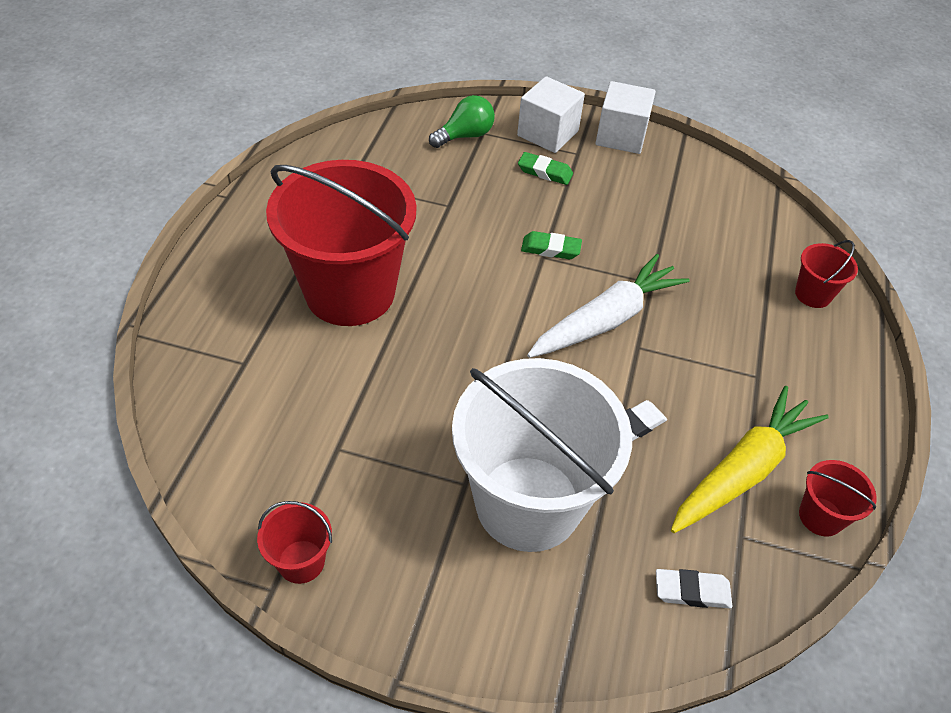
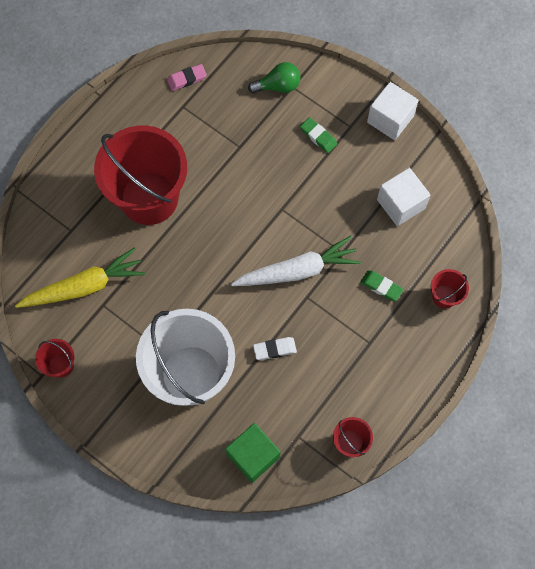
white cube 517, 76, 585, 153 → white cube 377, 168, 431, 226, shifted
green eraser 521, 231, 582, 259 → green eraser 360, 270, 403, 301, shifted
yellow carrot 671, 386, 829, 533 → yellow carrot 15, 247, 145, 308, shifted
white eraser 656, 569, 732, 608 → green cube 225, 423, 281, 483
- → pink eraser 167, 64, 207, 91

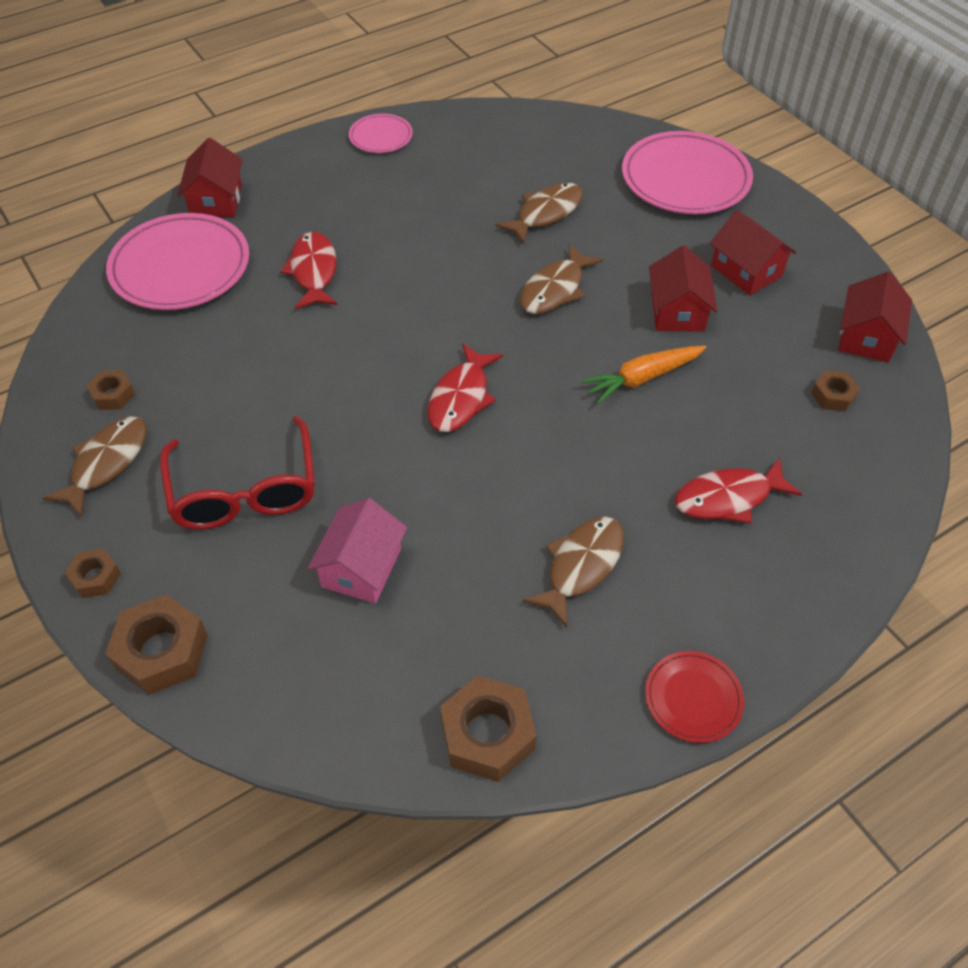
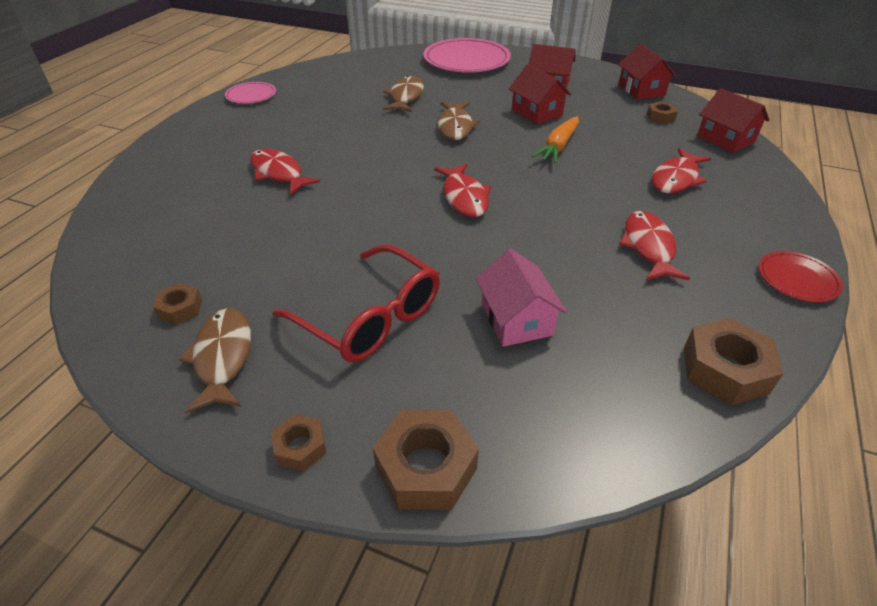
red house 177, 138, 243, 217 → red house 697, 88, 769, 153, shifted
pink plate 106, 213, 249, 310 → -
brown fish 523, 517, 624, 628 → red fish 619, 211, 690, 280

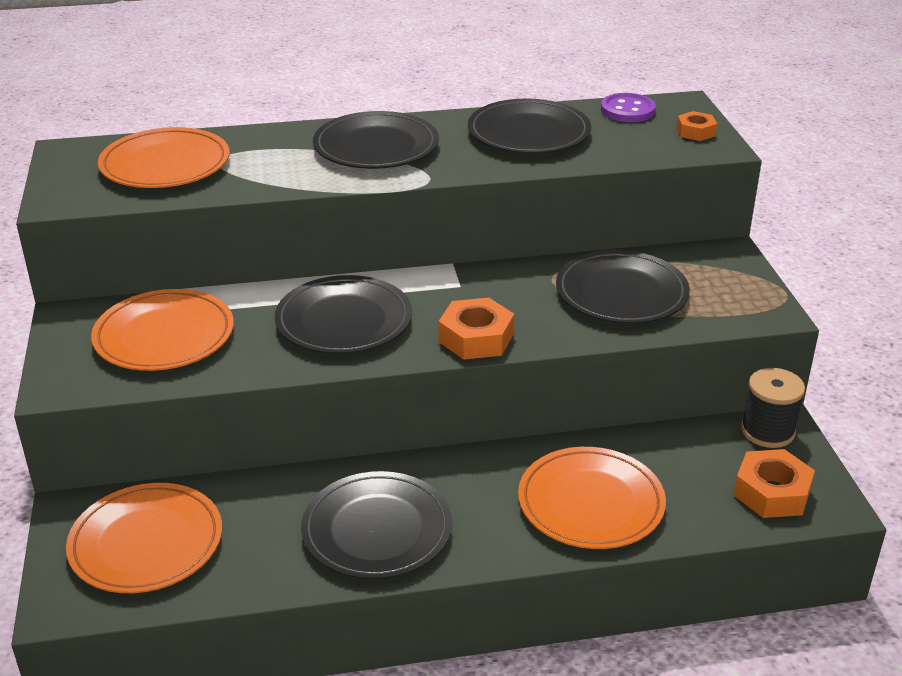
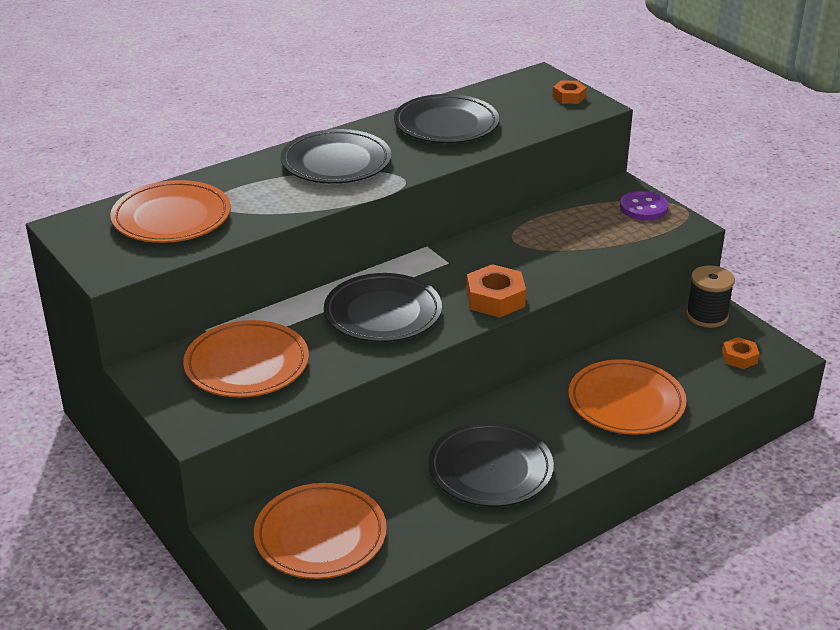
purple button 601, 93, 656, 122 → purple button 620, 191, 668, 221, shifted
black plate 556, 250, 690, 324 → -
orange nut 734, 449, 815, 518 → orange nut 722, 337, 760, 369, x0.61

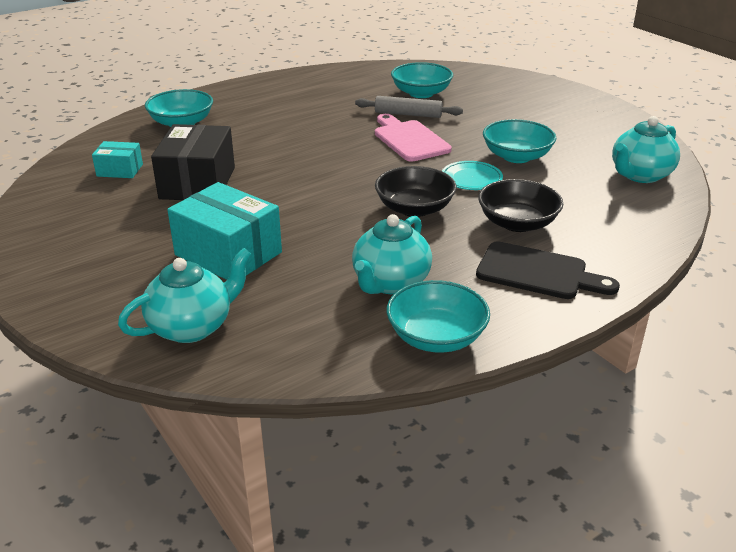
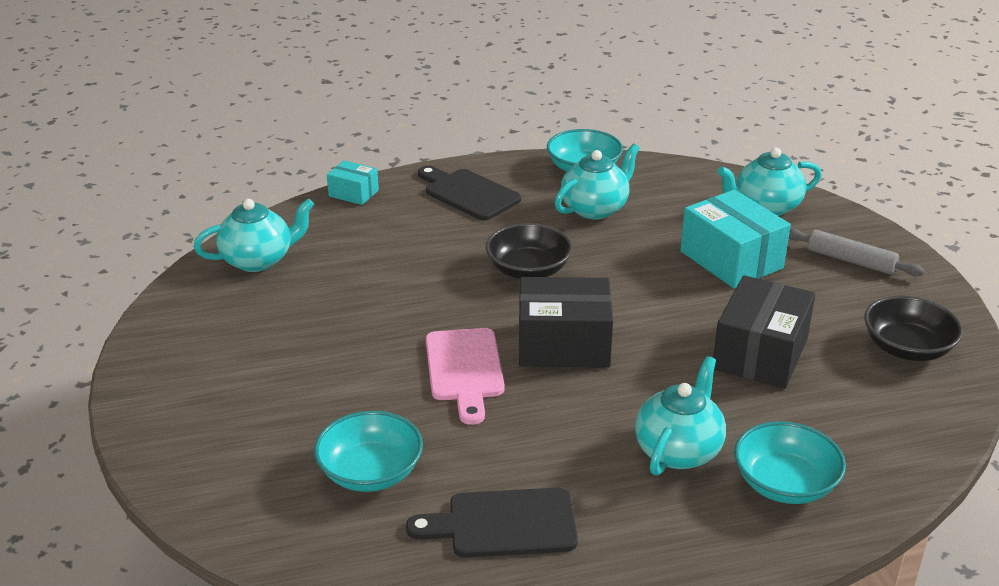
grey rolling pin 355, 96, 463, 118 → grey rolling pin 789, 228, 925, 276, shifted
turquoise bowl 483, 119, 557, 163 → -
turquoise box 92, 141, 143, 178 → turquoise box 327, 160, 379, 205, shifted
turquoise plate 442, 161, 503, 190 → -
black bowl 478, 179, 563, 232 → black bowl 864, 296, 963, 361, shifted
- → black box 519, 277, 613, 368
- → turquoise teapot 635, 356, 726, 476
- → black cutting board 406, 488, 578, 558

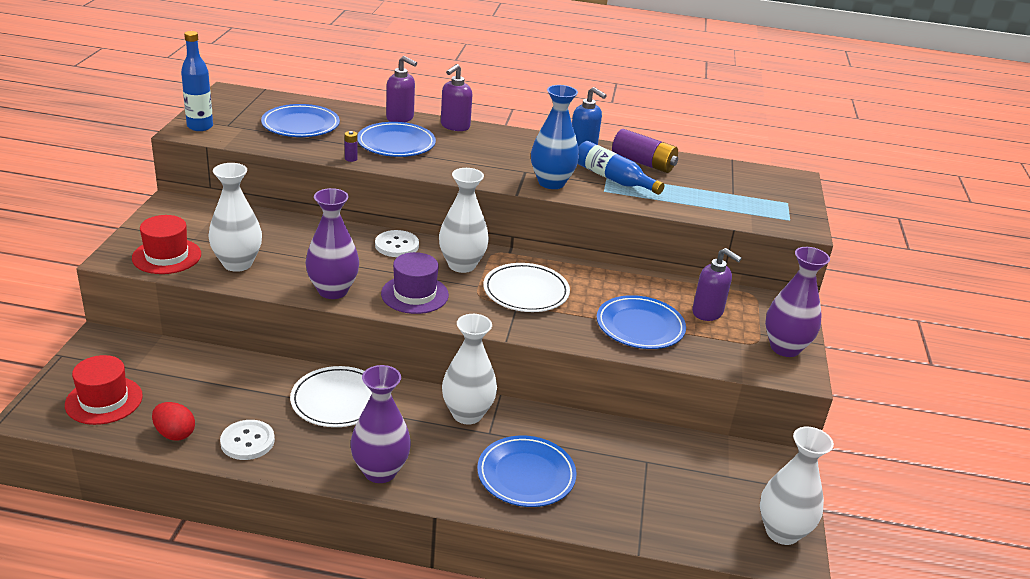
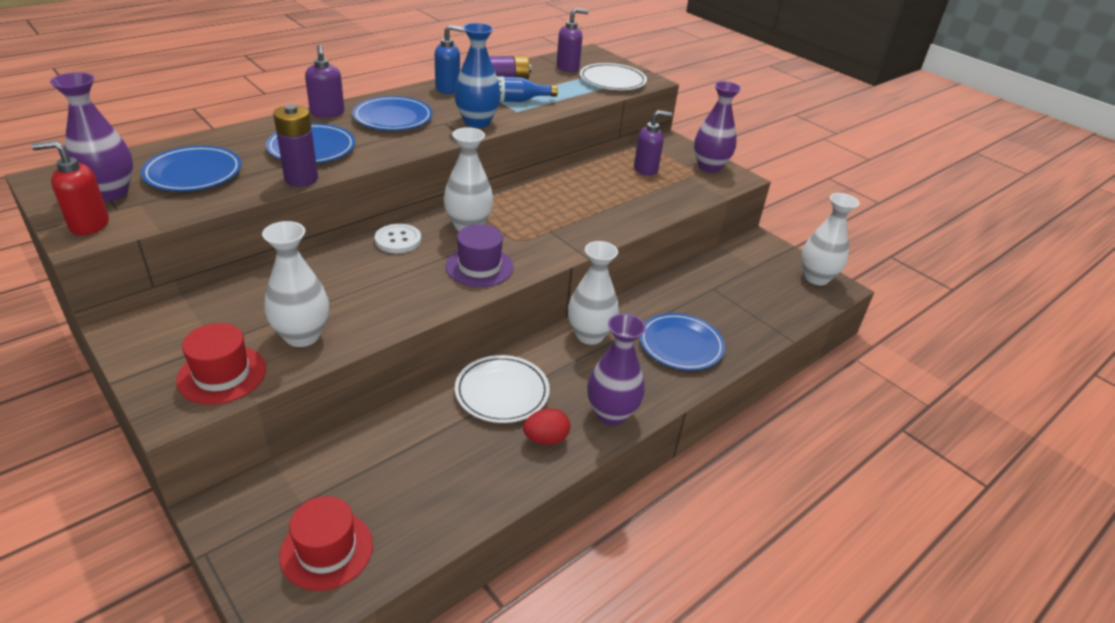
blue bottle 181, 31, 213, 131 → red soap dispenser 31, 141, 109, 235
purple soap dispenser 386, 56, 417, 122 → purple soap dispenser 557, 8, 588, 72, shifted
purple battery 344, 131, 358, 162 → purple battery 273, 104, 318, 187, x2.28
purple vase 305, 188, 359, 299 → purple vase 50, 72, 133, 201, shifted
white plate 483, 263, 570, 312 → white plate 580, 63, 647, 90, shifted
blue plate 597, 295, 686, 349 → blue plate 352, 96, 433, 131, shifted
red egg 152, 402, 195, 441 → red egg 523, 408, 570, 445, shifted
white button 220, 420, 275, 460 → -

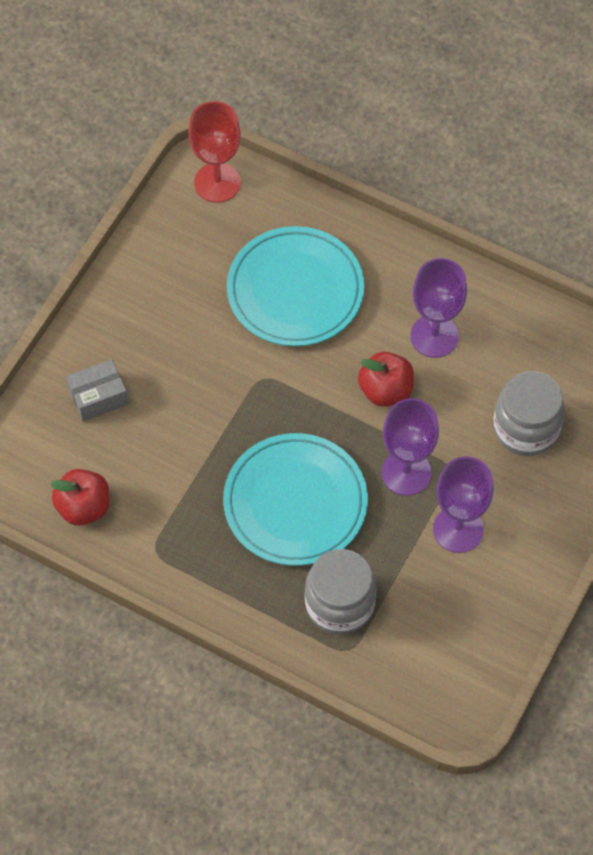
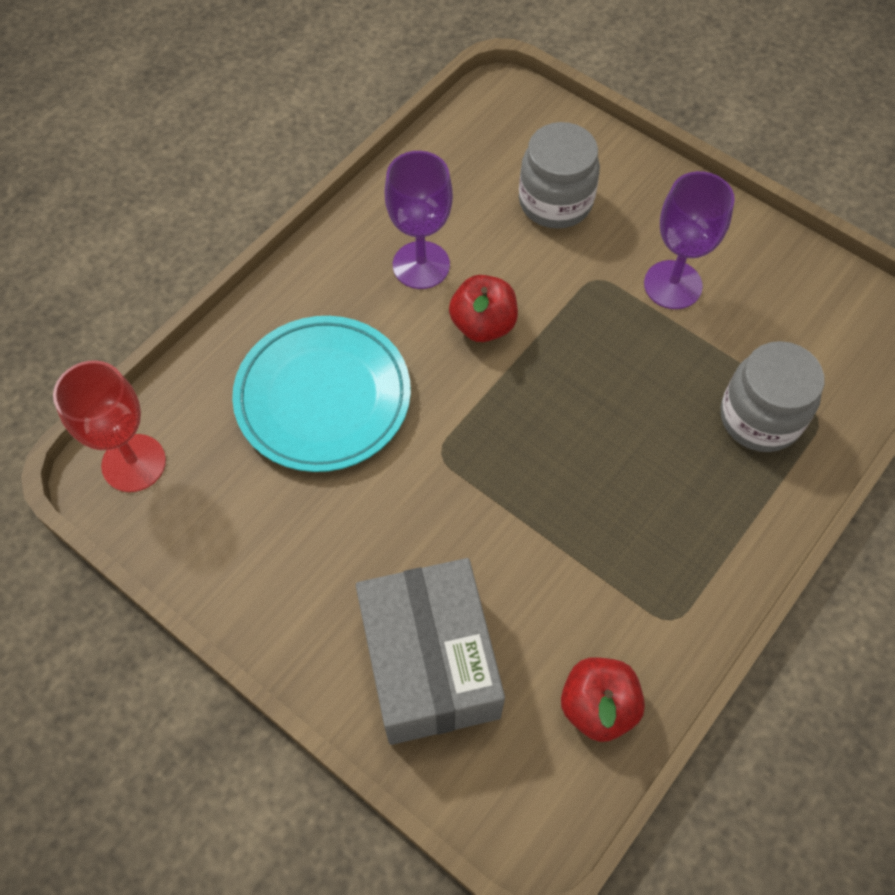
grey box 66, 359, 128, 422 → grey box 356, 558, 505, 745, x2.01
purple goblet 382, 398, 439, 496 → -
turquoise plate 223, 433, 368, 566 → -

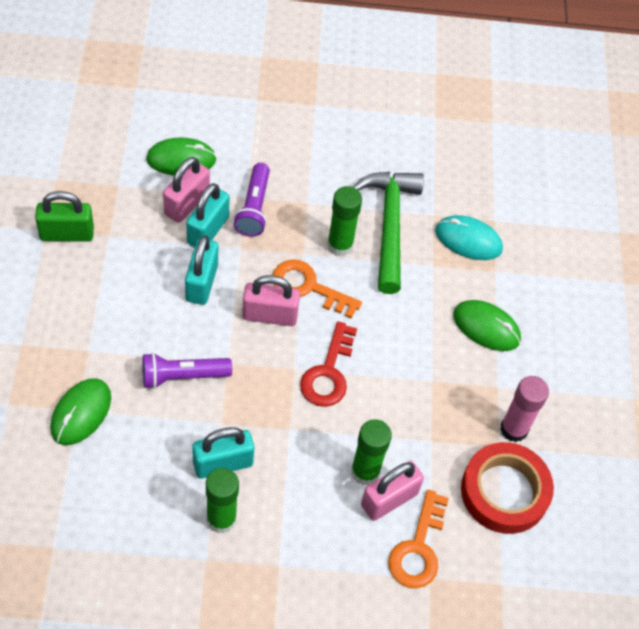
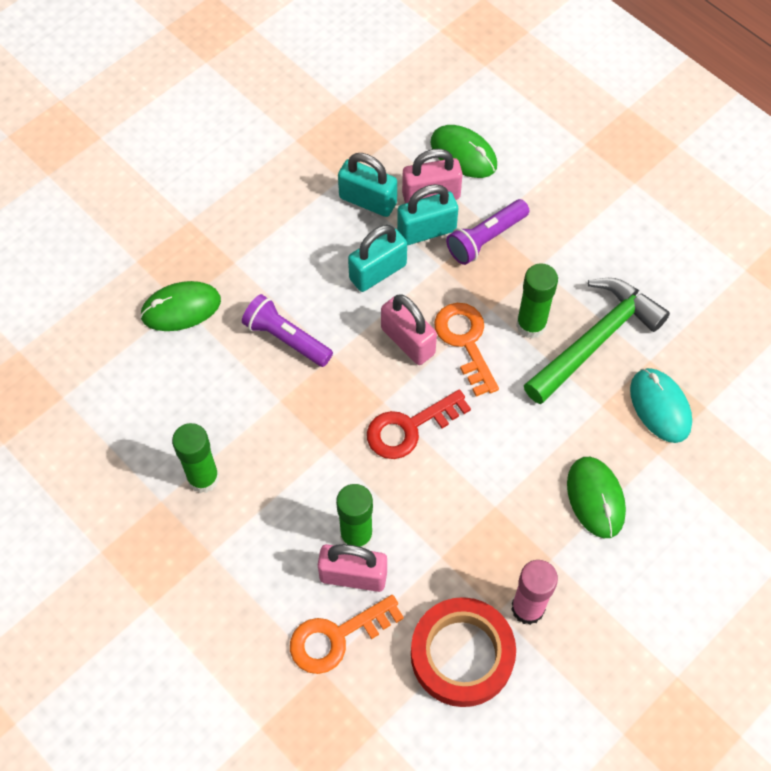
green padlock 35, 191, 94, 242 → -
turquoise padlock 192, 427, 254, 479 → turquoise padlock 338, 153, 397, 217, shifted

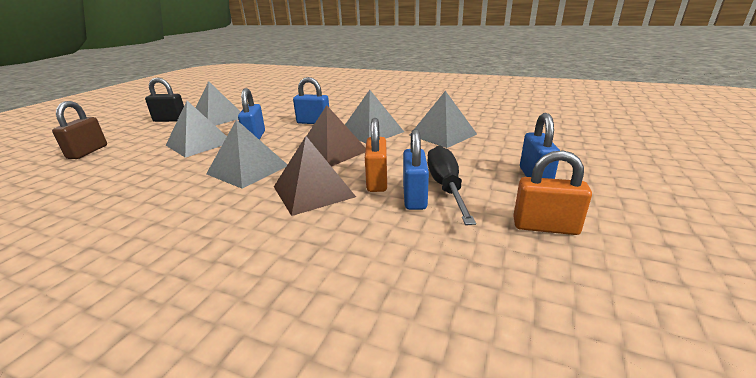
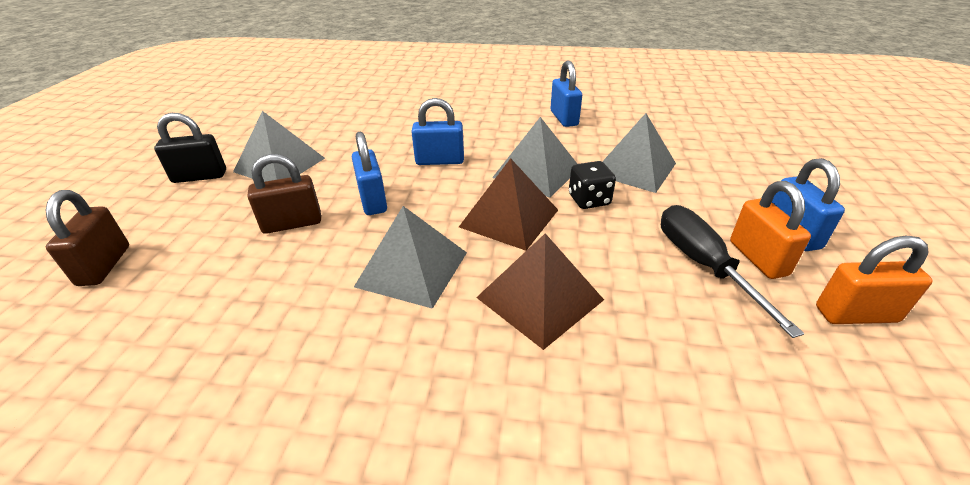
grey pyramid 166, 101, 227, 158 → brown padlock 248, 154, 321, 234
orange padlock 365, 118, 387, 192 → orange padlock 730, 181, 811, 279, shifted
blue padlock 403, 129, 429, 210 → blue padlock 550, 60, 582, 127, shifted
- → black dice 569, 161, 616, 209

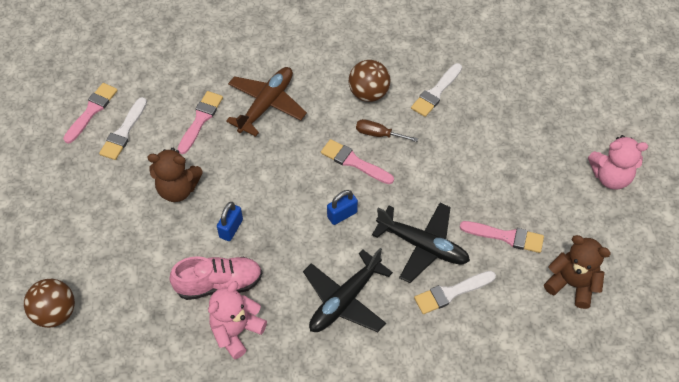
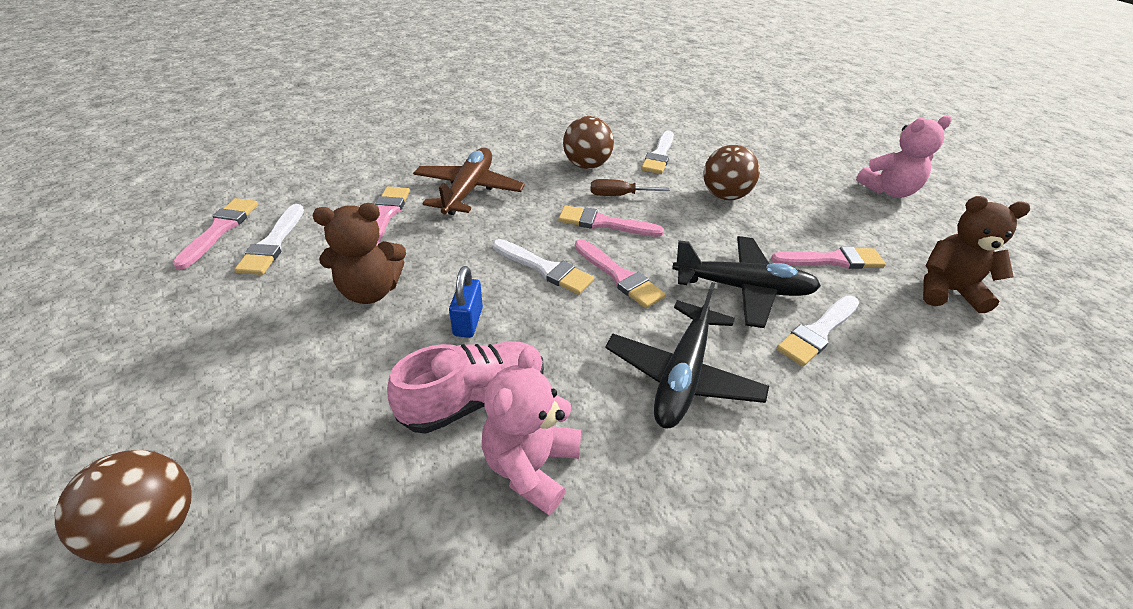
blue padlock 327, 190, 358, 225 → pink brush 575, 239, 666, 308
- → brown ball 703, 145, 760, 200
- → white brush 493, 239, 594, 295

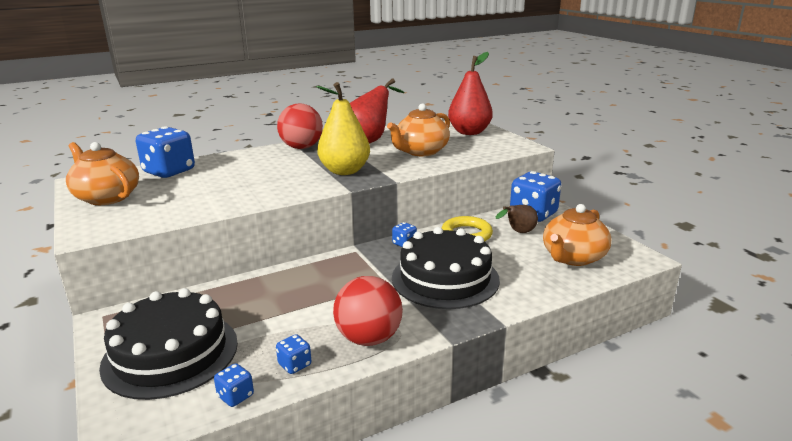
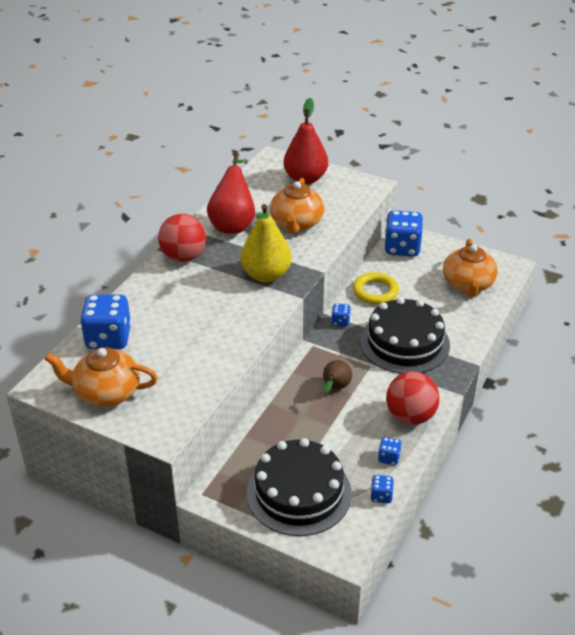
brown pear 496, 205, 538, 233 → brown pear 323, 360, 352, 393, shifted

